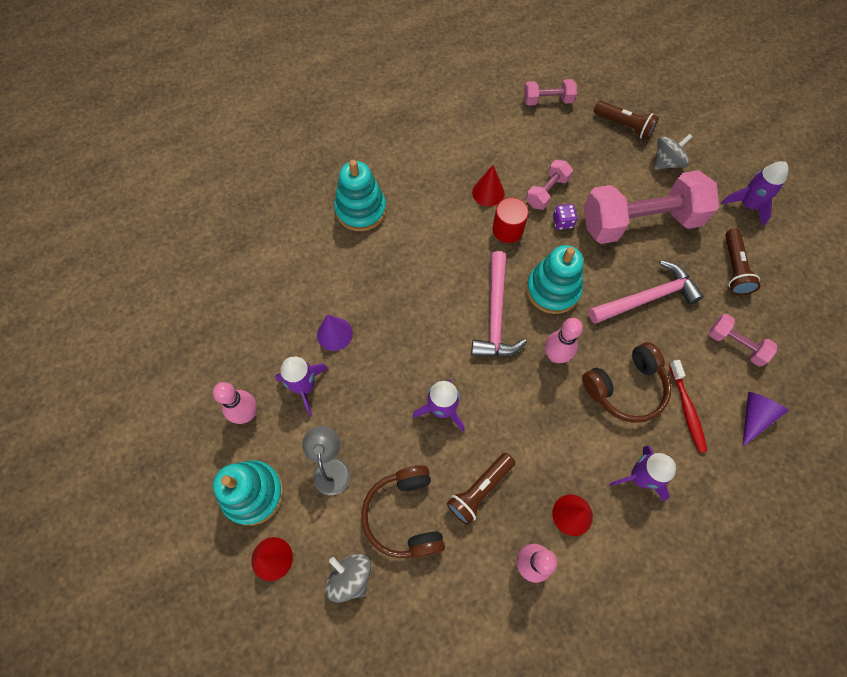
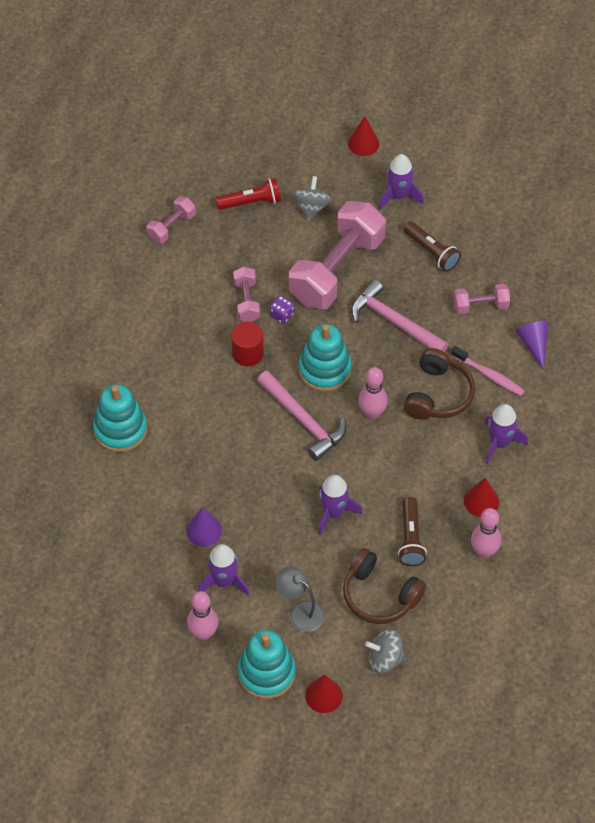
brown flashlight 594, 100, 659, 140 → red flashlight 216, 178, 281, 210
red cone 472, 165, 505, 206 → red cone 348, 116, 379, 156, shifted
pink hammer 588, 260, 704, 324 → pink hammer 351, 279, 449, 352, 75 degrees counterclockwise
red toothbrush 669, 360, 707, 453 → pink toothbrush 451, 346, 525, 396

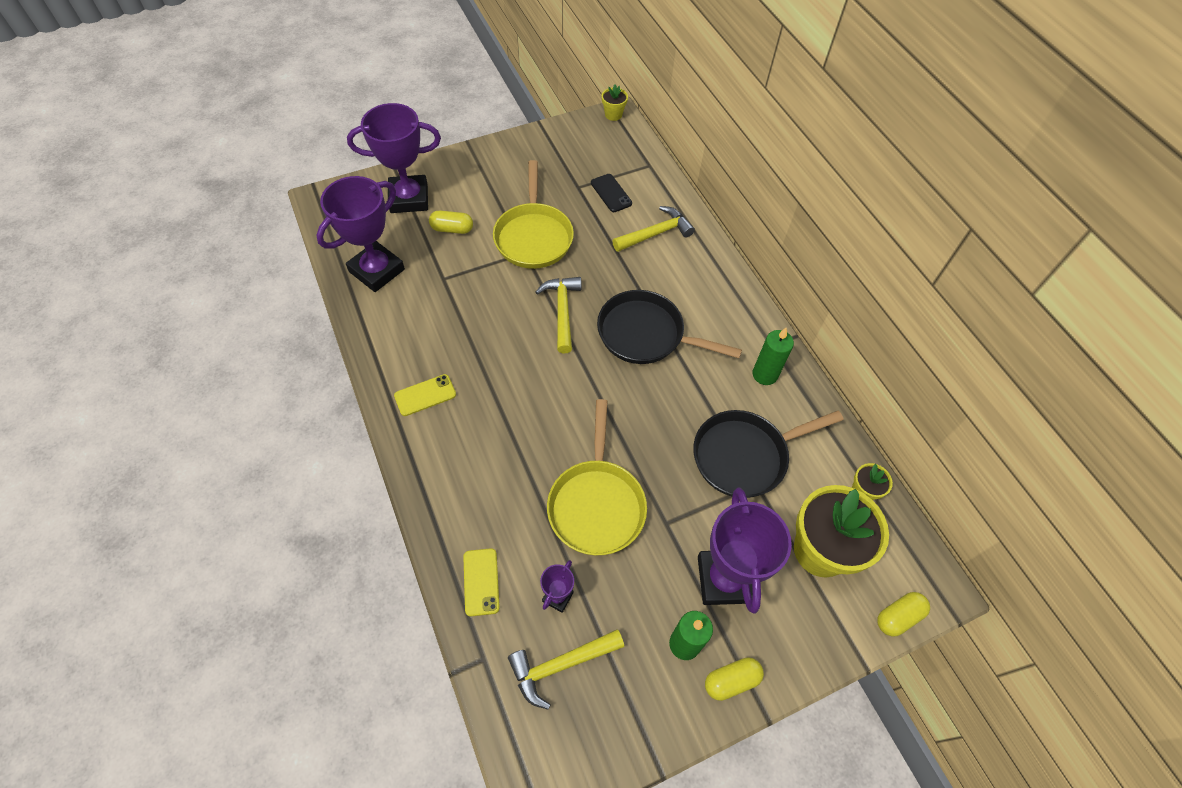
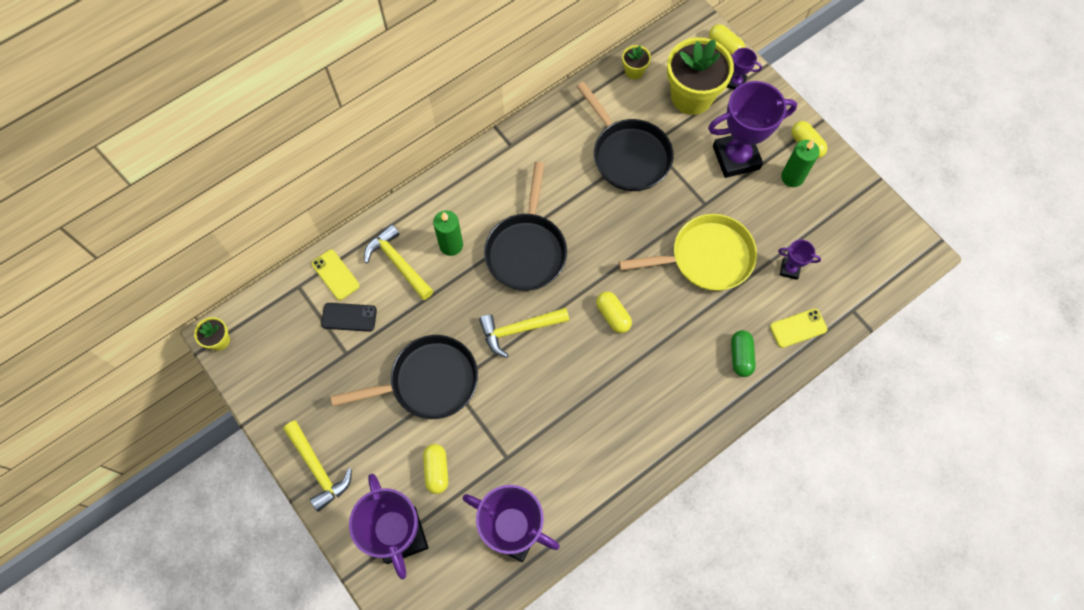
yellow pan 493, 160, 574, 269 → black pan 331, 335, 478, 419
black phone 591, 174, 632, 212 → black phone 321, 303, 377, 332, 45 degrees clockwise
green candle 753, 327, 794, 385 → green candle 433, 210, 463, 256, shifted
yellow phone 394, 374, 456, 416 → yellow phone 312, 249, 360, 300, shifted
yellow hammer 508, 629, 624, 710 → yellow hammer 283, 421, 352, 512, shifted
- → purple trophy 726, 48, 762, 90
- → yellow capsule 596, 291, 632, 333
- → green capsule 731, 330, 756, 377

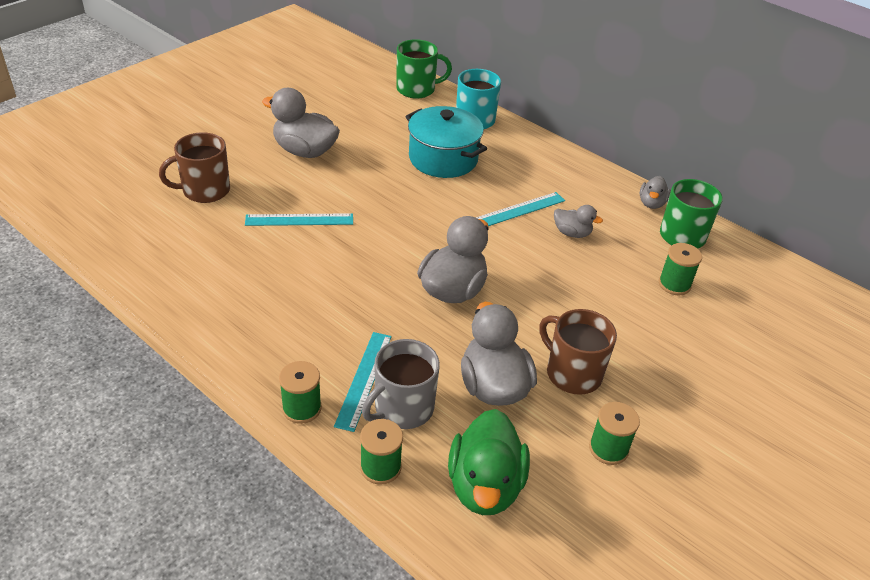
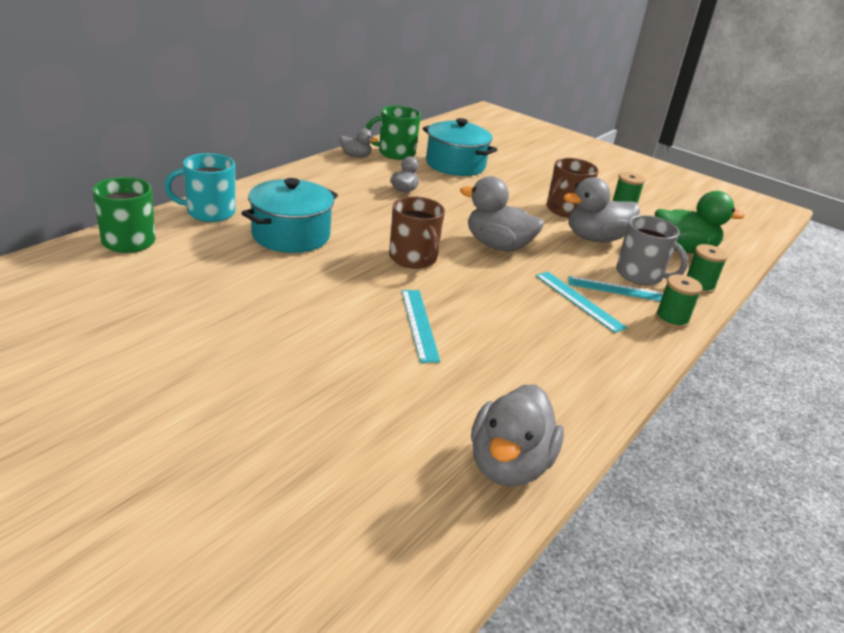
grey duck 262, 88, 340, 158 → grey duck 471, 384, 564, 487, shifted
brown mug 159, 132, 230, 203 → brown mug 389, 196, 445, 269, shifted
turquoise ruler 476, 192, 565, 226 → turquoise ruler 536, 272, 627, 333, shifted
green spool 659, 243, 702, 295 → turquoise pot 423, 118, 497, 176

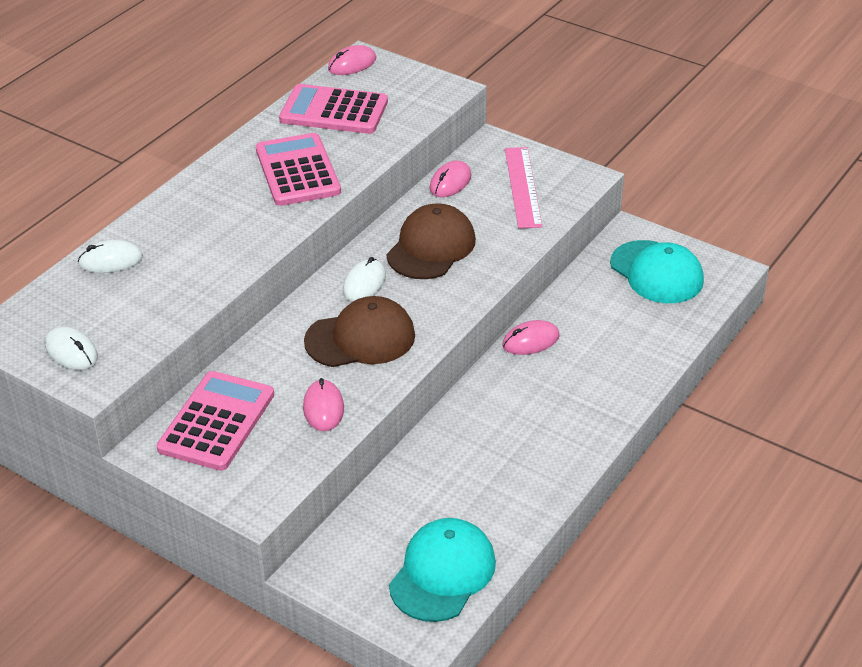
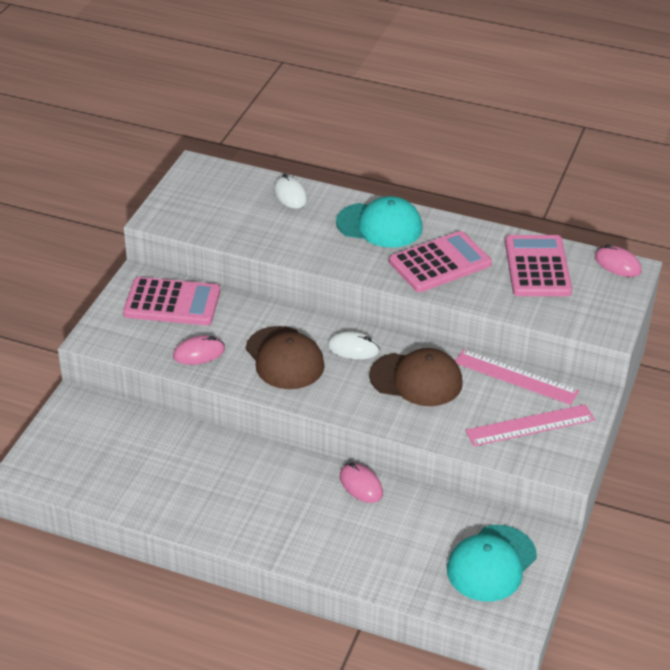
pink mouse 430, 161, 471, 197 → pink ruler 455, 349, 579, 405
white mouse 45, 326, 98, 370 → -
turquoise cap 389, 518, 496, 622 → turquoise cap 336, 196, 423, 248, shifted

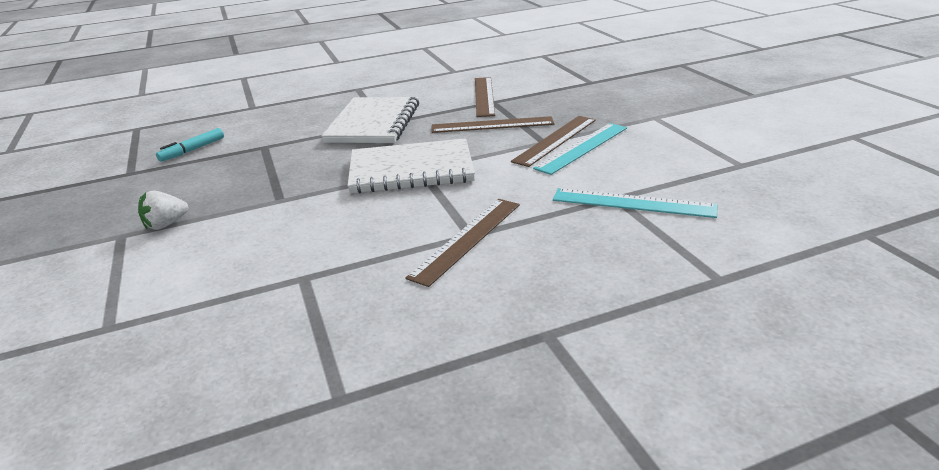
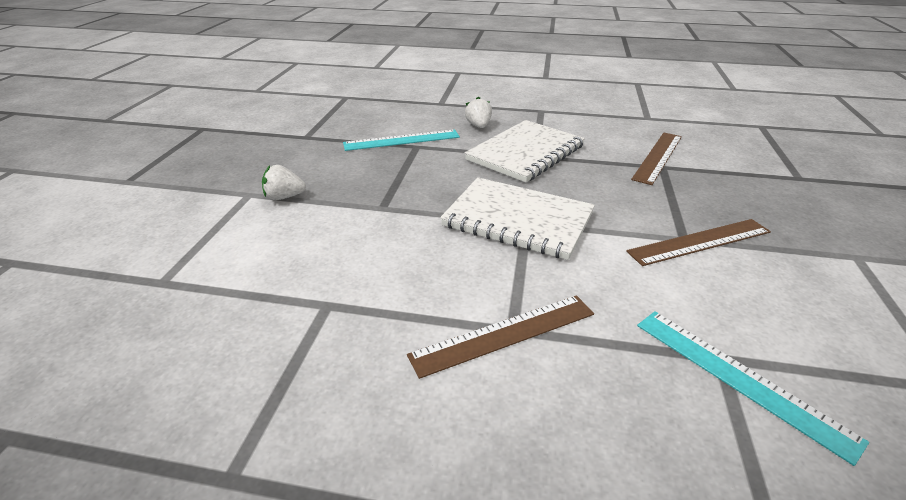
brown ruler 431, 116, 554, 133 → -
turquoise ruler 533, 123, 627, 175 → turquoise ruler 343, 129, 460, 151, shifted
turquoise marker 156, 128, 224, 162 → -
- → white strawberry 465, 96, 492, 128

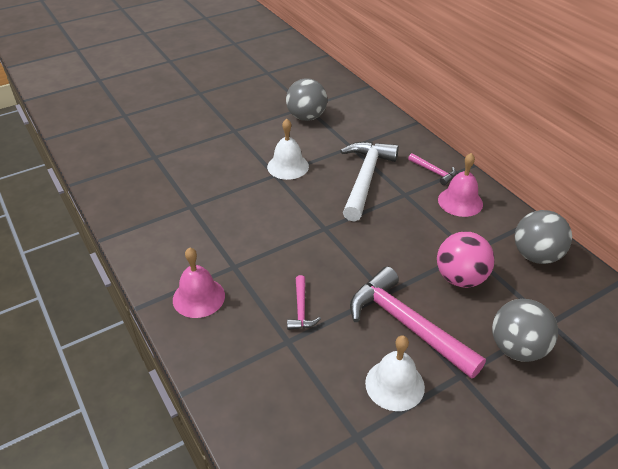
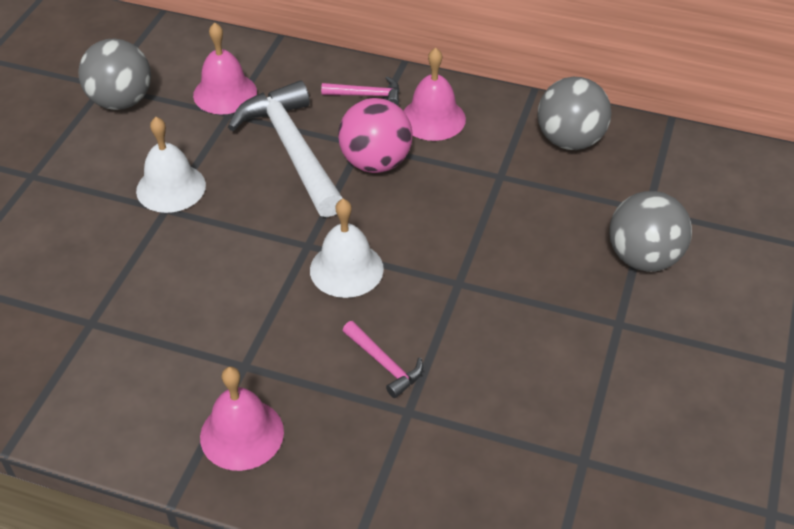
pink ball 437, 231, 495, 288 → pink ball 338, 98, 413, 173, shifted
pink hammer 350, 267, 486, 379 → -
white bell 365, 335, 425, 411 → white bell 310, 199, 384, 298, shifted
- → pink bell 193, 22, 257, 114

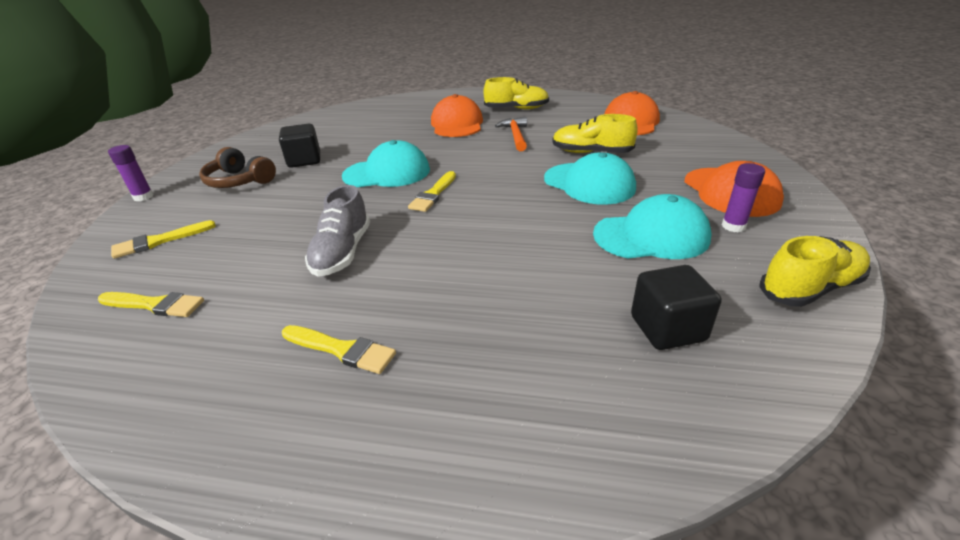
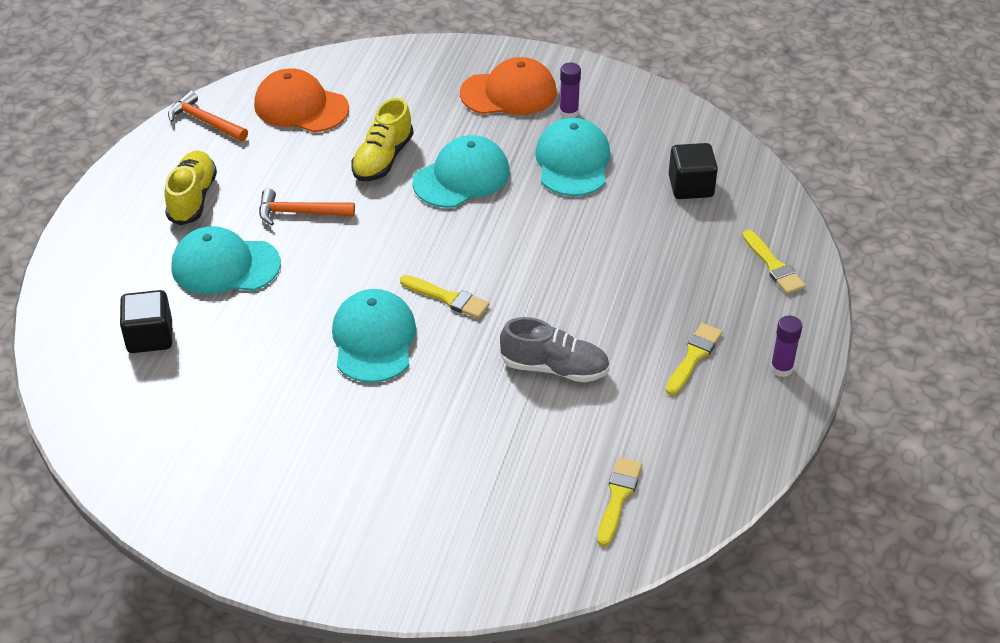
orange cap 431, 94, 483, 137 → turquoise cap 171, 226, 281, 294
black cube 279, 124, 320, 168 → black cube 120, 290, 172, 353, shifted
purple glue stick 108, 145, 154, 201 → purple glue stick 770, 315, 802, 377, shifted
brown headphones 199, 147, 276, 188 → -
yellow brush 111, 220, 216, 259 → yellow brush 742, 230, 806, 294, shifted
yellow shoe 759, 236, 871, 307 → -
- → orange hammer 168, 90, 248, 141

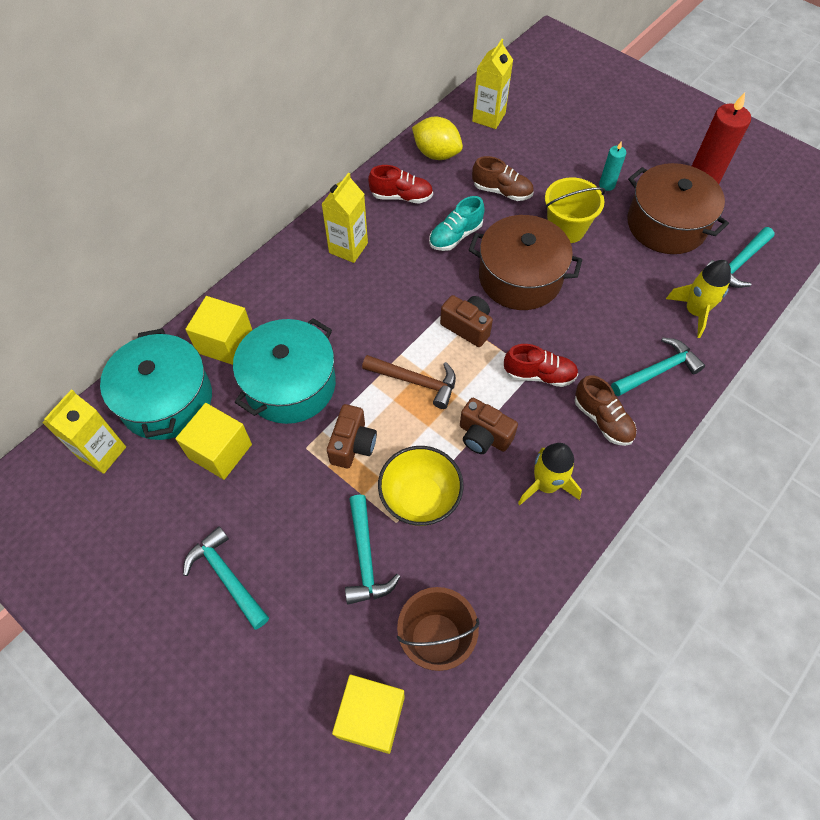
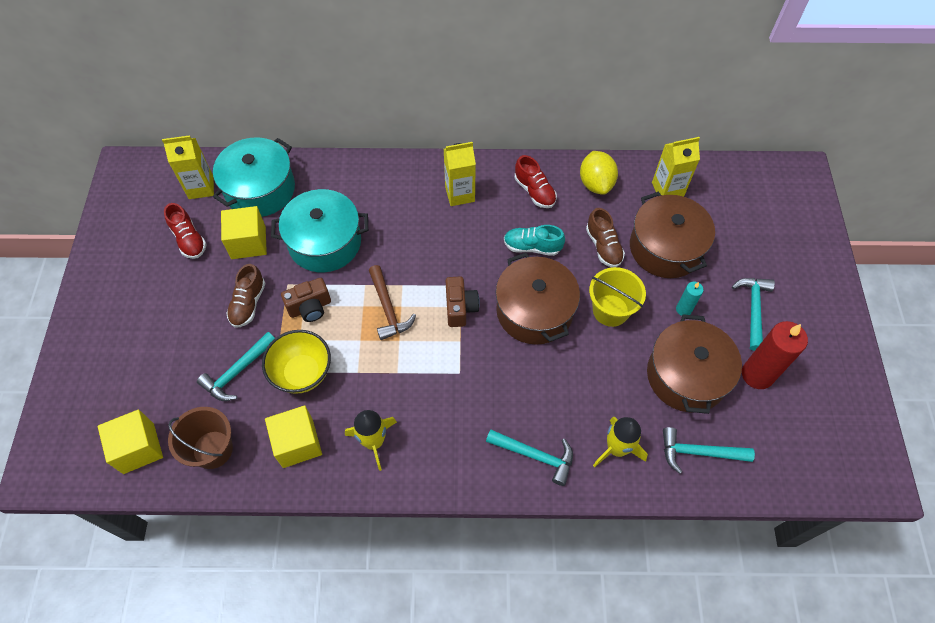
yellow cube 185, 296, 252, 365 → yellow cube 265, 405, 322, 468, shifted
red shoe 504, 344, 578, 387 → red shoe 164, 203, 207, 259, shifted
brown shoe 575, 375, 637, 446 → brown shoe 226, 264, 266, 328, shifted
brown camera 460, 398, 518, 454 → -
turquoise hammer 183, 526, 269, 630 → turquoise hammer 732, 278, 775, 351, shifted
- → brown pot 630, 192, 715, 278

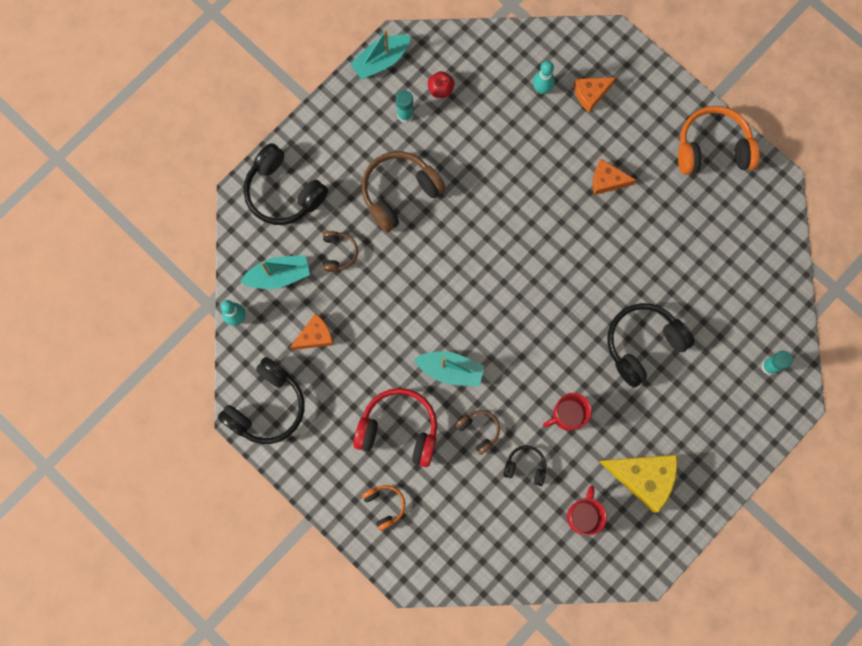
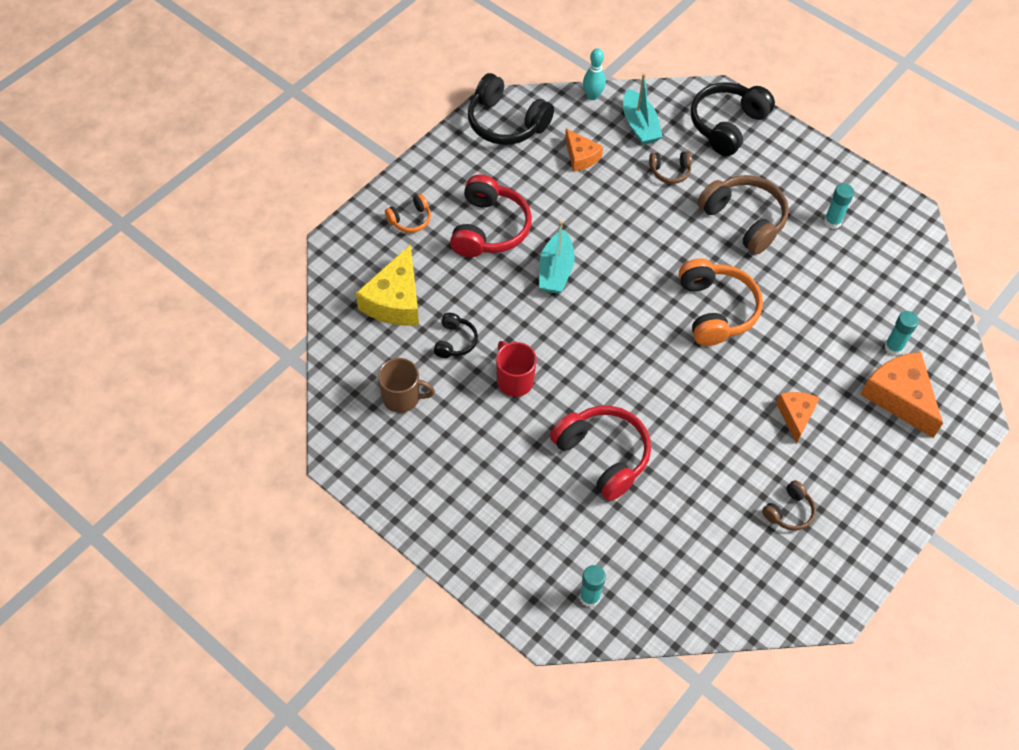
turquoise boat 350, 29, 411, 79 → -
turquoise bowling pin 533, 61, 555, 94 → turquoise glue stick 884, 311, 919, 356
red apple 428, 71, 454, 98 → -
orange cheese 574, 77, 616, 112 → orange cheese 860, 352, 943, 438, x1.68
orange headphones 678, 106, 760, 175 → orange headphones 679, 258, 763, 346, shifted
black headphones 608, 303, 695, 388 → red headphones 550, 406, 651, 501
brown headphones 456, 410, 500, 455 → brown headphones 762, 480, 816, 531, shifted
yellow cheese 600, 455, 677, 513 → yellow cheese 356, 244, 419, 326, shifted
red mug 567, 485, 607, 535 → brown mug 378, 358, 435, 413

